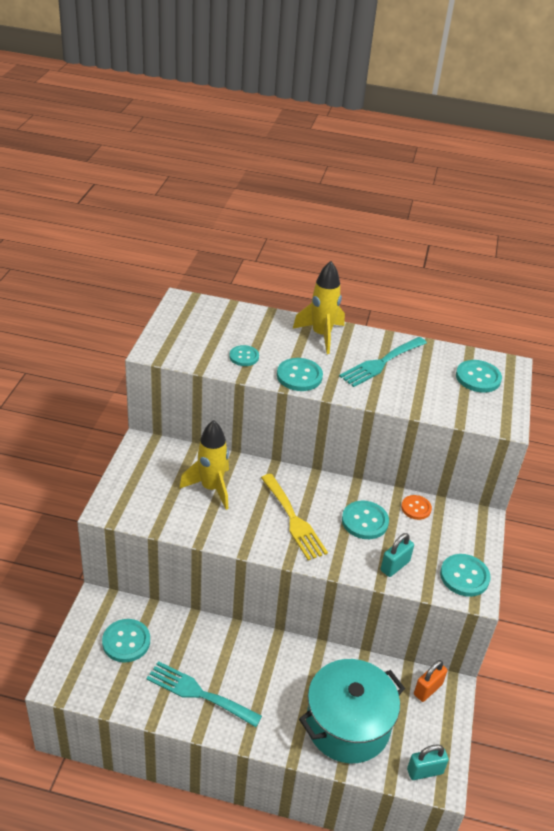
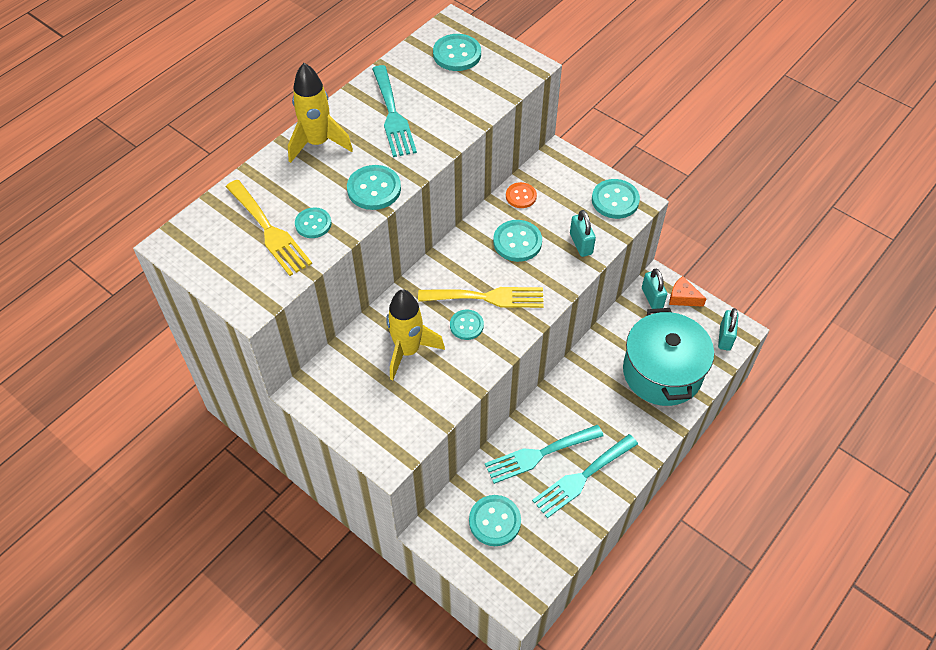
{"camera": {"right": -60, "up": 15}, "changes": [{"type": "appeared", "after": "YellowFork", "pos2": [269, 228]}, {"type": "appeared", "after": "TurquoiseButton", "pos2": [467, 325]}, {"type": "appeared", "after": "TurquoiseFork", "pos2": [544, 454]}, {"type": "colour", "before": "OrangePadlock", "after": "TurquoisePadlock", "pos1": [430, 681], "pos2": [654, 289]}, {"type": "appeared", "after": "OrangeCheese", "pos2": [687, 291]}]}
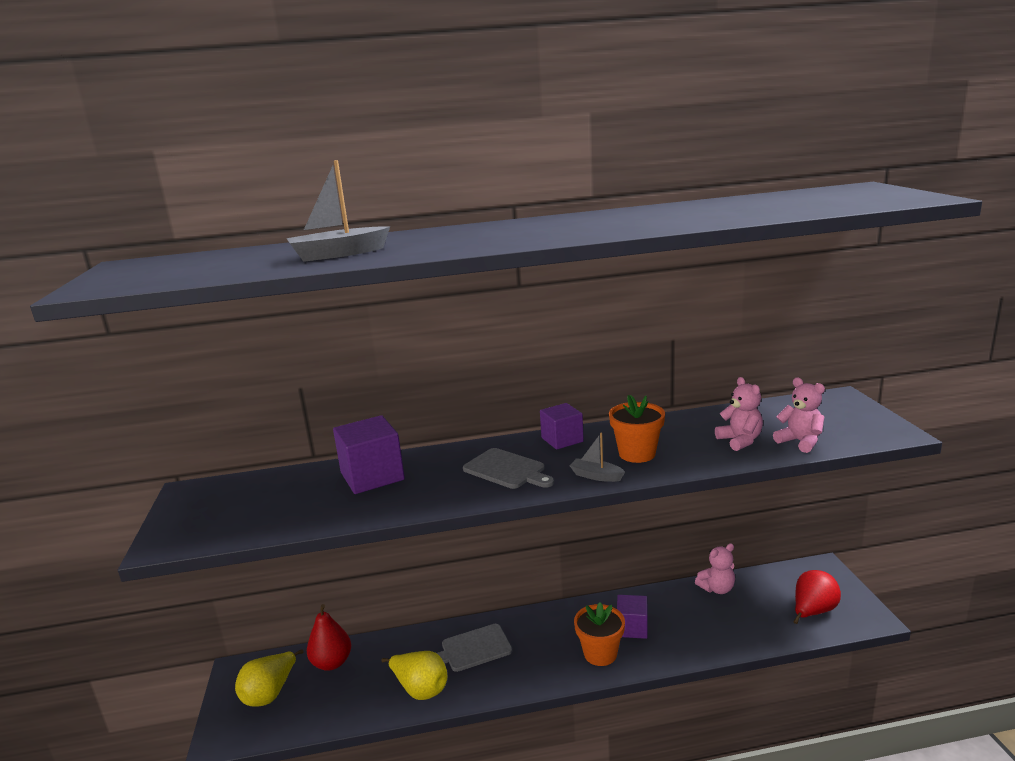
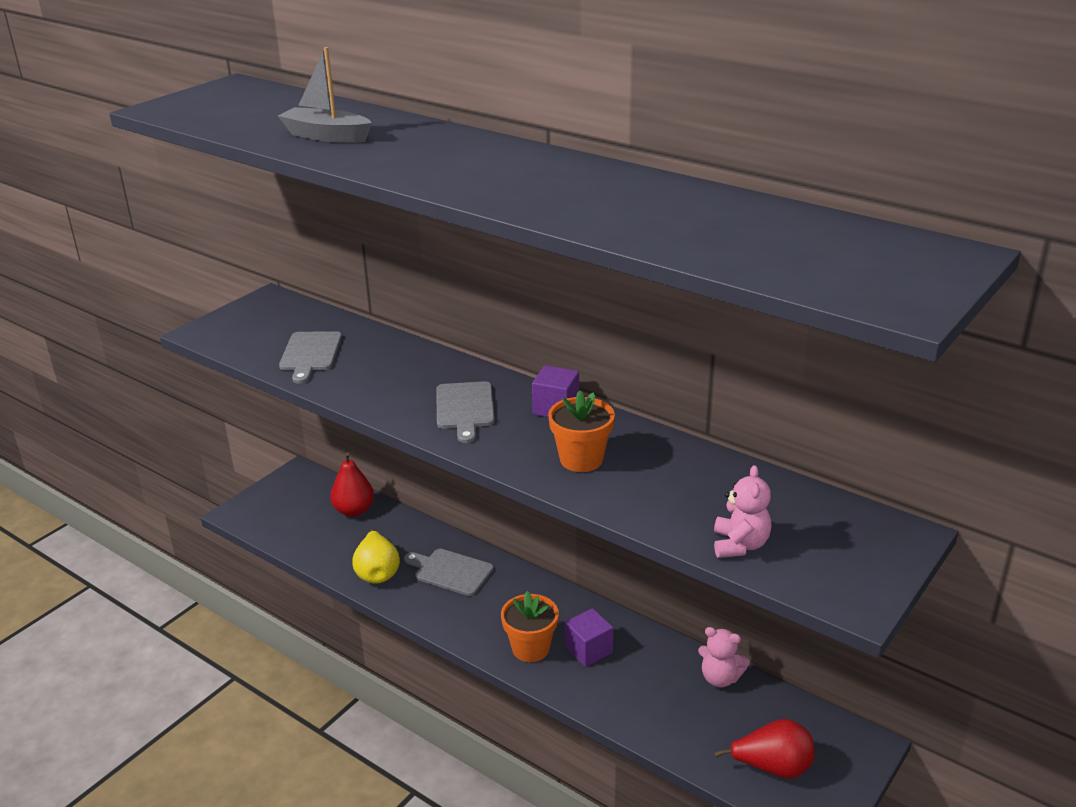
{"camera": {"right": 45, "up": 10}, "changes": [{"type": "appeared", "after": "GreyCuttingBoard", "pos2": [310, 357]}, {"type": "missing", "before": "YellowPear", "pos1": [269, 678]}, {"type": "missing", "before": "PurpleCube", "pos1": [369, 454]}, {"type": "missing", "before": "GreyBoat", "pos1": [597, 457]}, {"type": "missing", "before": "PinkTeddyBear", "pos1": [739, 414]}]}
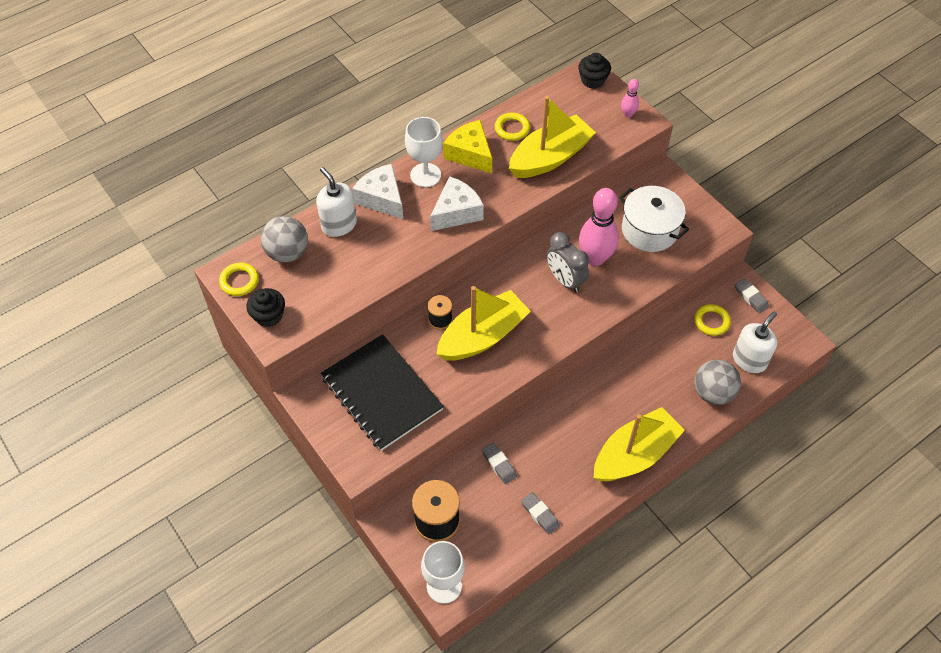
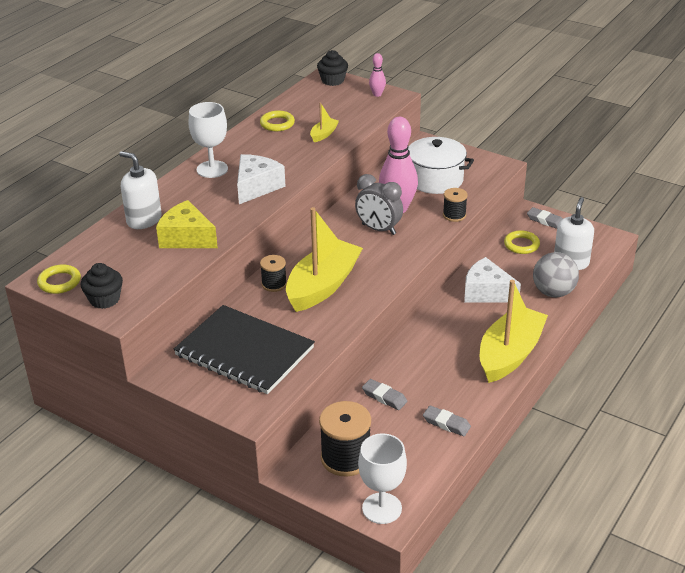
{"camera": {"right": -20, "up": -20}, "changes": [{"type": "relocated", "before": "YellowCheese", "pos1": [467, 146], "pos2": [187, 224]}, {"type": "size", "before": "YellowBoat", "pos1": [552, 137], "pos2": [324, 122], "scale": 0.42}, {"type": "appeared", "after": "BlackSpool", "pos2": [455, 205]}, {"type": "relocated", "before": "WhiteCheese", "pos1": [377, 191], "pos2": [492, 280]}, {"type": "missing", "before": "GreyBall", "pos1": [284, 239]}]}
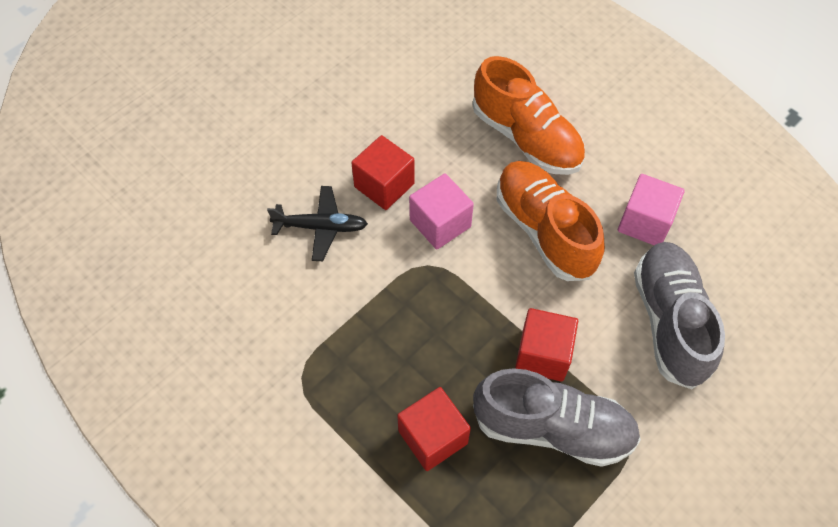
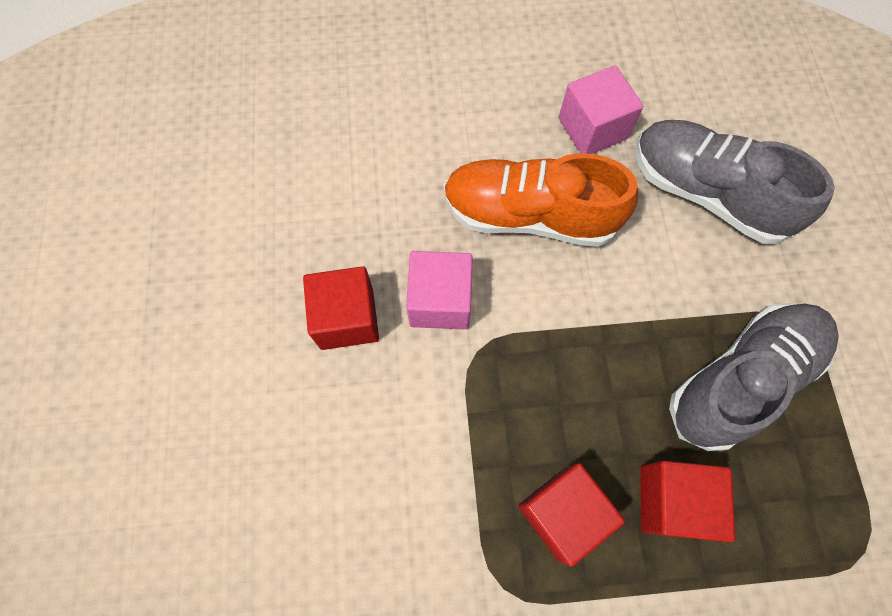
{"camera": {"right": -50, "up": 10}, "changes": [{"type": "relocated", "before": "RedCube", "pos1": [546, 345], "pos2": [571, 515]}, {"type": "missing", "before": "BlackPlane", "pos1": [317, 223]}, {"type": "missing", "before": "OrangeShoe", "pos1": [529, 115]}]}
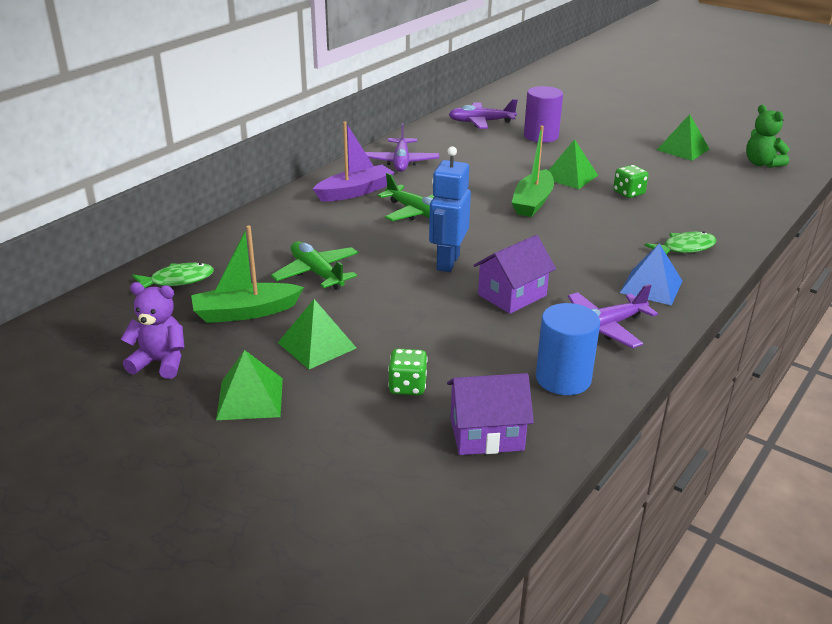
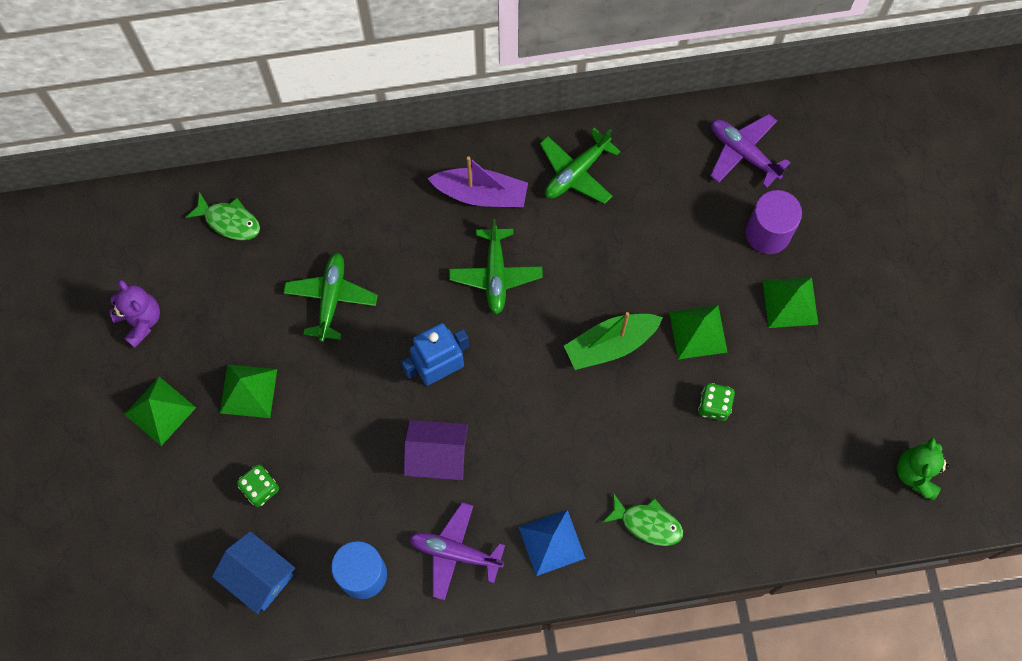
{"camera": {"right": 45, "up": 40}, "changes": [{"type": "colour", "before": "PurpleHouse", "after": "BlueHouse", "pos1": [490, 414], "pos2": [253, 572]}, {"type": "colour", "before": "PurplePlane", "after": "GreenPlane", "pos1": [402, 147], "pos2": [580, 166]}, {"type": "relocated", "before": "GreenPyramid", "pos1": [683, 137], "pos2": [790, 302]}, {"type": "missing", "before": "GreenBoat", "pos1": [247, 274]}]}
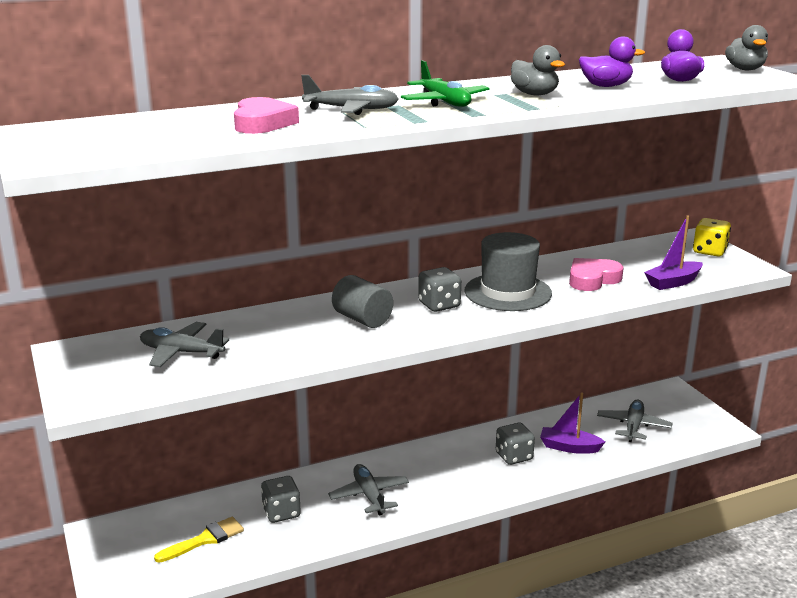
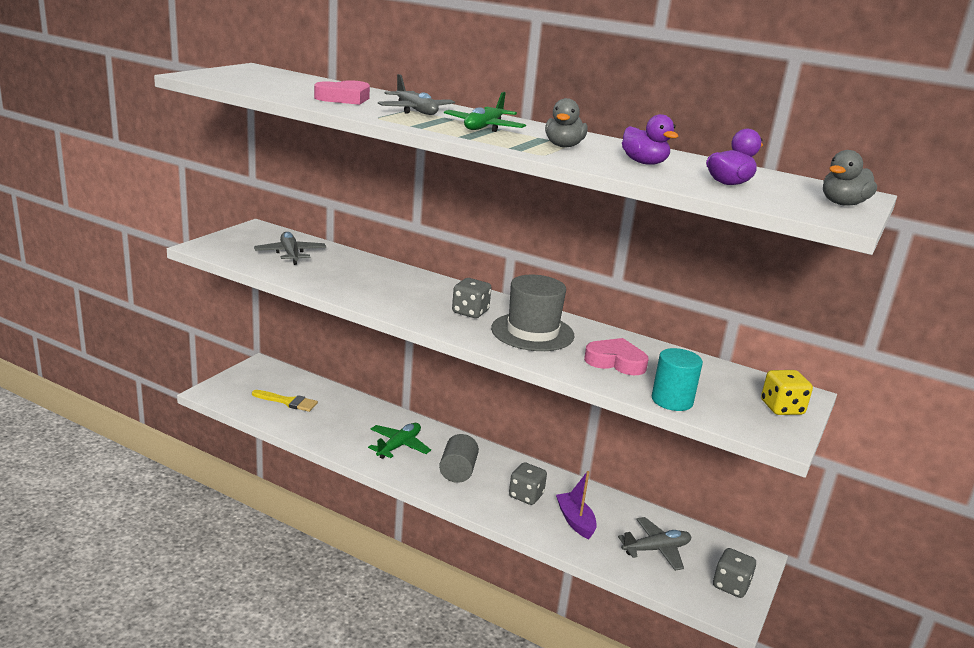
{"camera": {"right": 50, "up": 0}, "changes": [{"type": "colour", "before": "GreyPlane", "after": "GreenPlane", "pos1": [368, 490], "pos2": [399, 441]}, {"type": "relocated", "before": "GreyCylinder", "pos1": [362, 301], "pos2": [459, 458]}, {"type": "exchanged", "before": "PurpleBoat", "after": "TurquoiseCylinder", "pos1": [673, 252], "pos2": [677, 379]}, {"type": "relocated", "before": "GreyDice", "pos1": [281, 499], "pos2": [734, 573]}]}
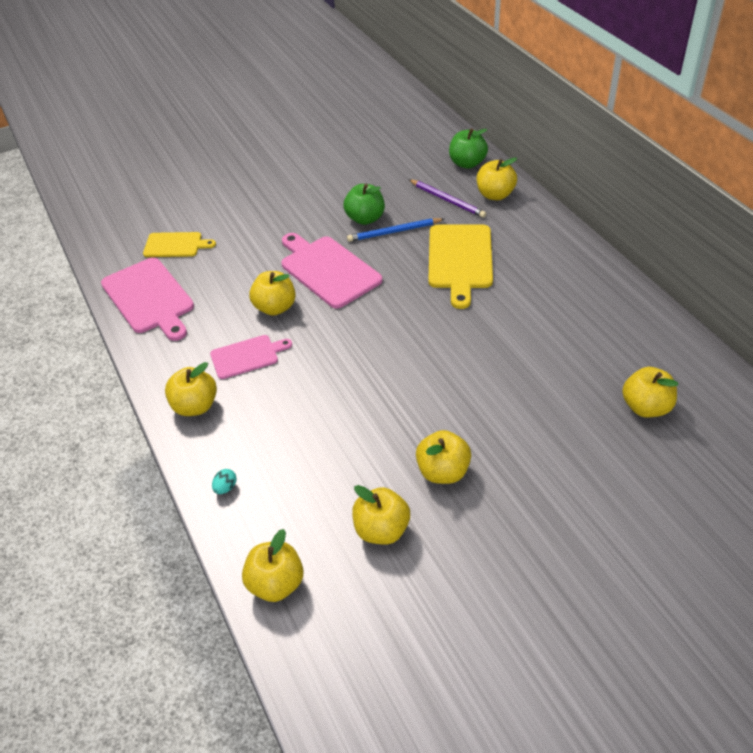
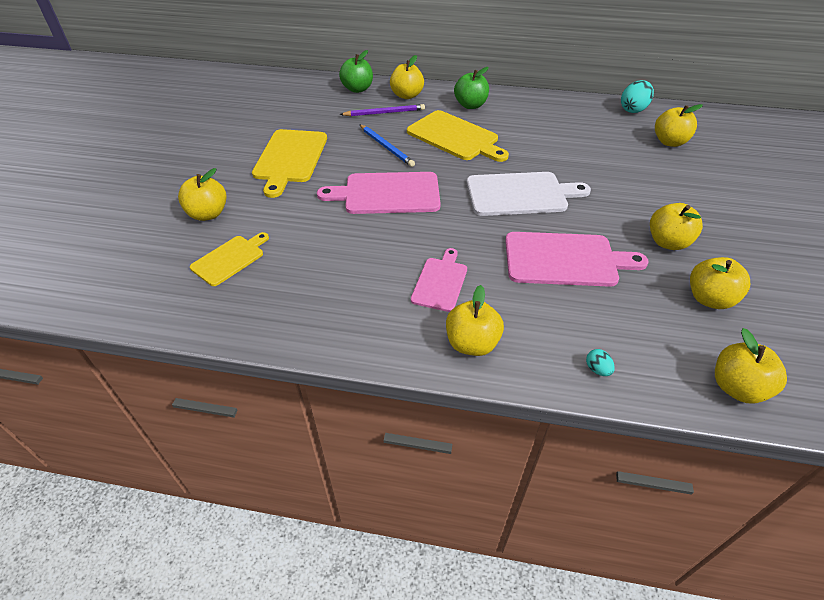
{"camera": {"right": -55, "up": 0}, "changes": [{"type": "relocated", "before": "YellowApple", "pos1": [272, 293], "pos2": [202, 194]}, {"type": "appeared", "after": "YellowCuttingBoard", "pos2": [289, 163]}, {"type": "spun", "before": "BluePencil", "pos1": [395, 230], "pos2": [387, 145], "turn": -60}, {"type": "relocated", "before": "GreenApple", "pos1": [364, 204], "pos2": [471, 88]}, {"type": "appeared", "after": "WhiteCuttingBoard", "pos2": [529, 194]}, {"type": "relocated", "before": "PinkCuttingBoard", "pos1": [147, 299], "pos2": [576, 259]}, {"type": "appeared", "after": "TurquoiseEgg", "pos2": [637, 96]}]}
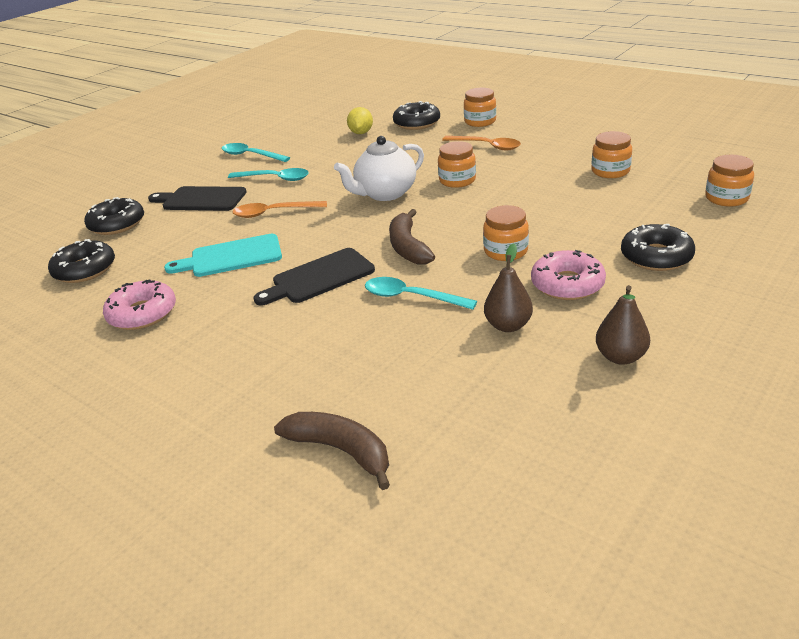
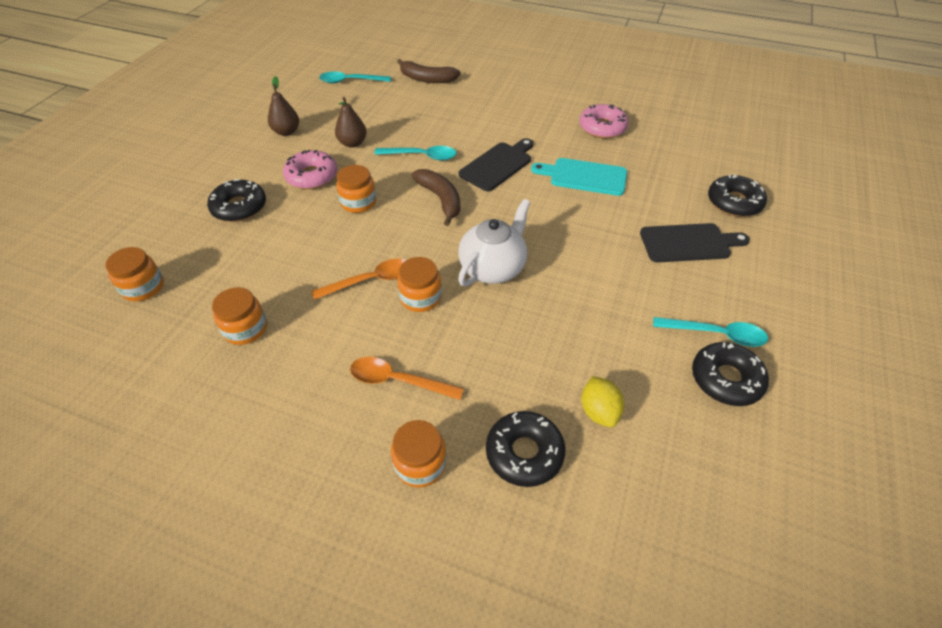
{"camera": {"right": 160, "up": 15}, "changes": [{"type": "relocated", "before": "OrangeSpoon", "pos1": [279, 209], "pos2": [358, 279]}, {"type": "relocated", "before": "TurquoiseSpoon", "pos1": [268, 174], "pos2": [355, 77]}, {"type": "spun", "before": "TurquoiseCuttingBoard", "pos1": [223, 255], "pos2": [579, 177], "turn": -135}, {"type": "relocated", "before": "BlackDonut", "pos1": [81, 261], "pos2": [730, 374]}]}
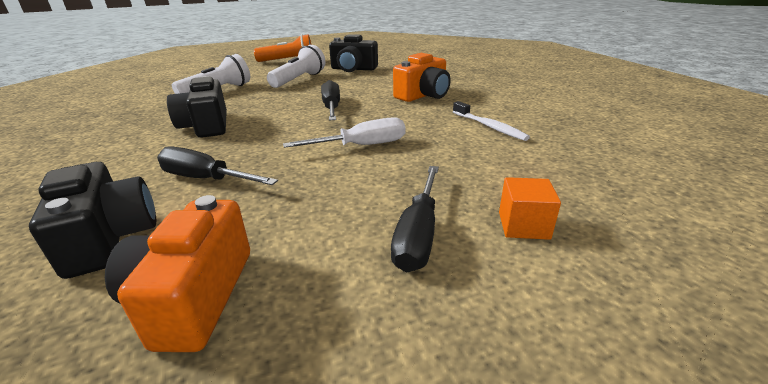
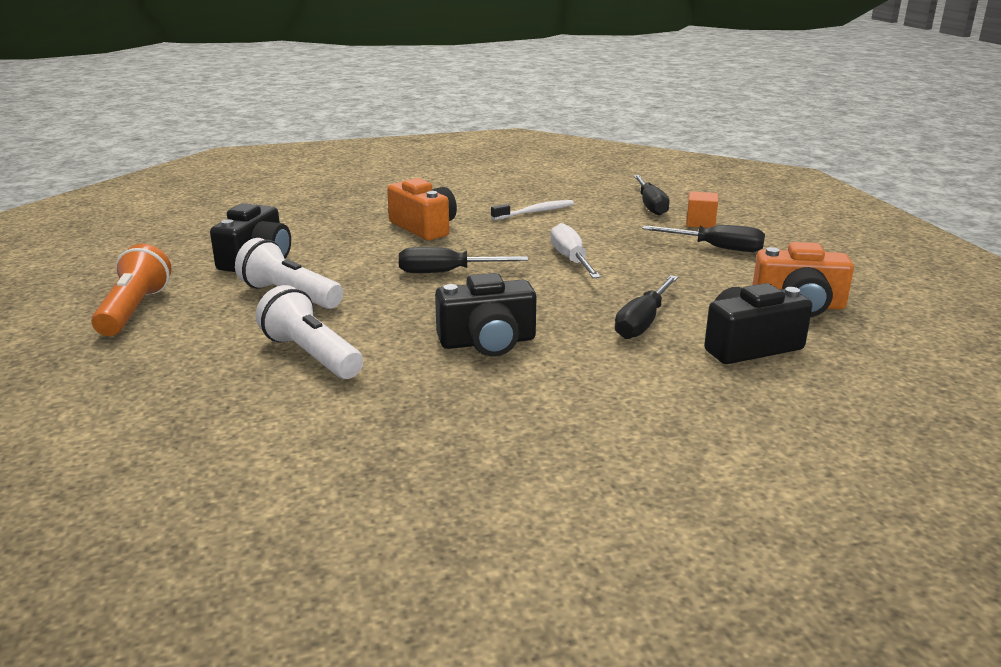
{"camera": {"right": -85, "up": -5}, "changes": [{"type": "appeared", "after": "BlackScrewdriver", "pos2": [651, 195]}]}
